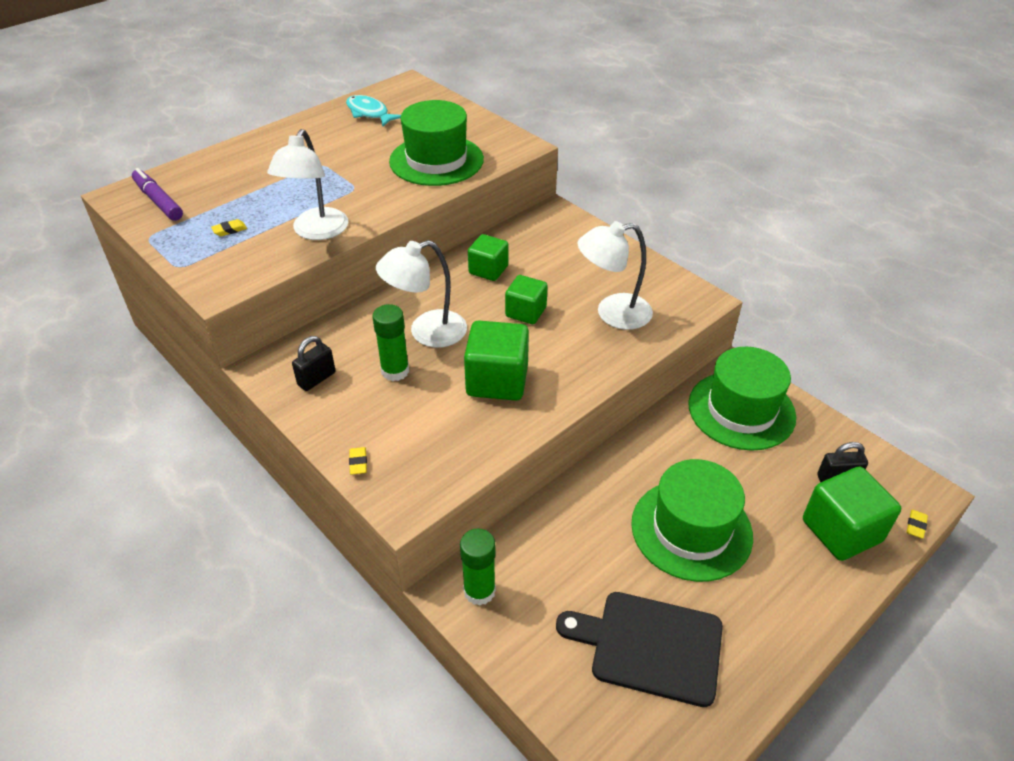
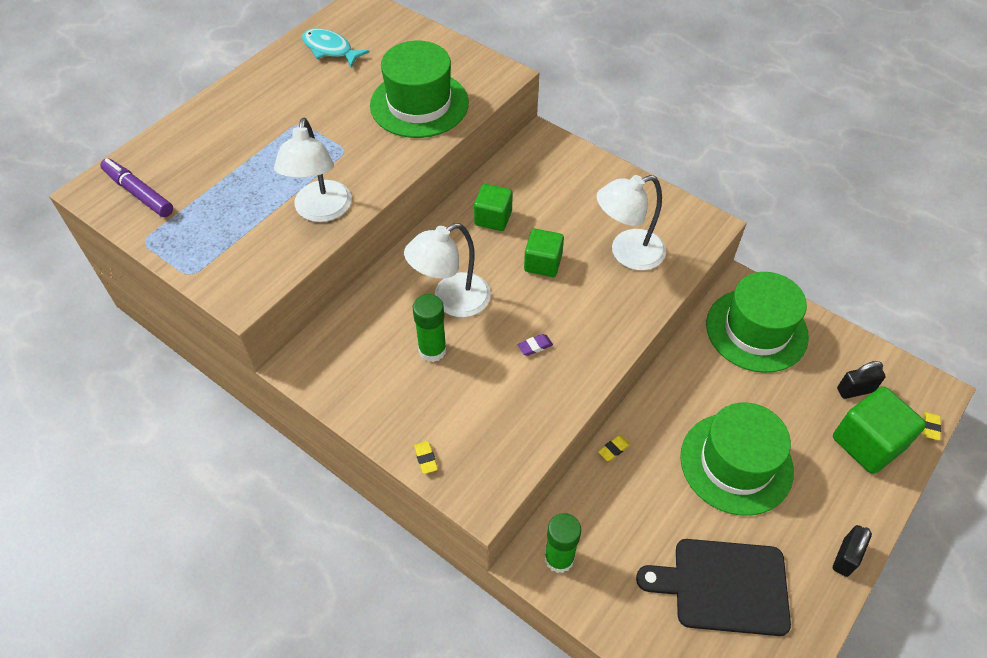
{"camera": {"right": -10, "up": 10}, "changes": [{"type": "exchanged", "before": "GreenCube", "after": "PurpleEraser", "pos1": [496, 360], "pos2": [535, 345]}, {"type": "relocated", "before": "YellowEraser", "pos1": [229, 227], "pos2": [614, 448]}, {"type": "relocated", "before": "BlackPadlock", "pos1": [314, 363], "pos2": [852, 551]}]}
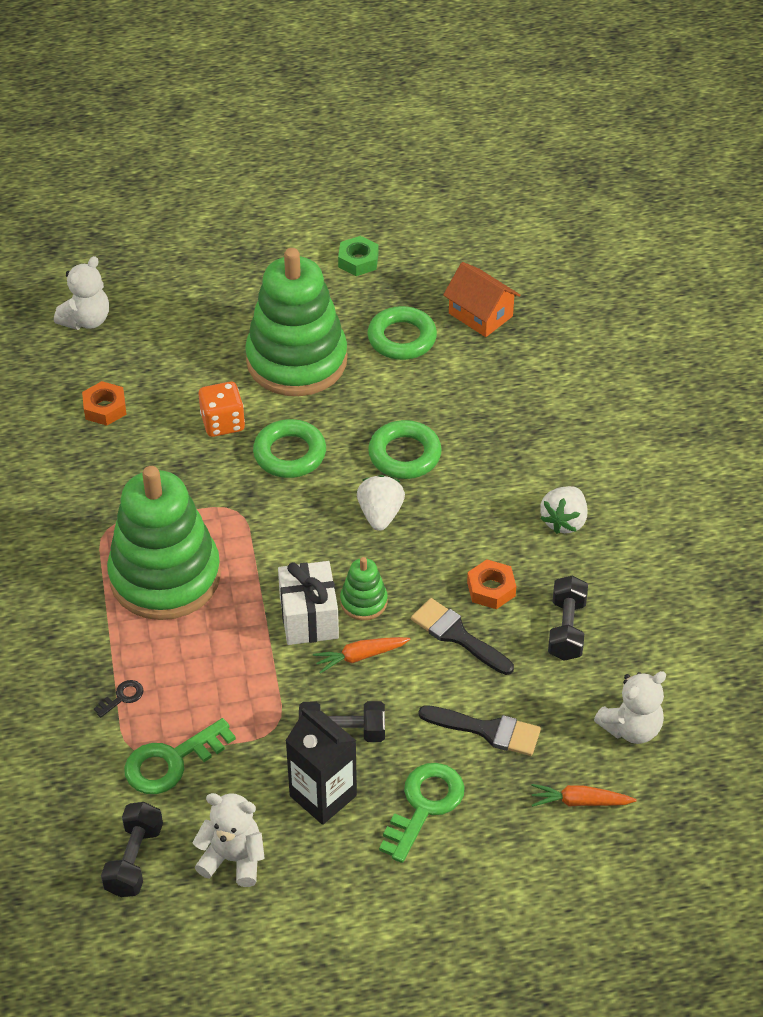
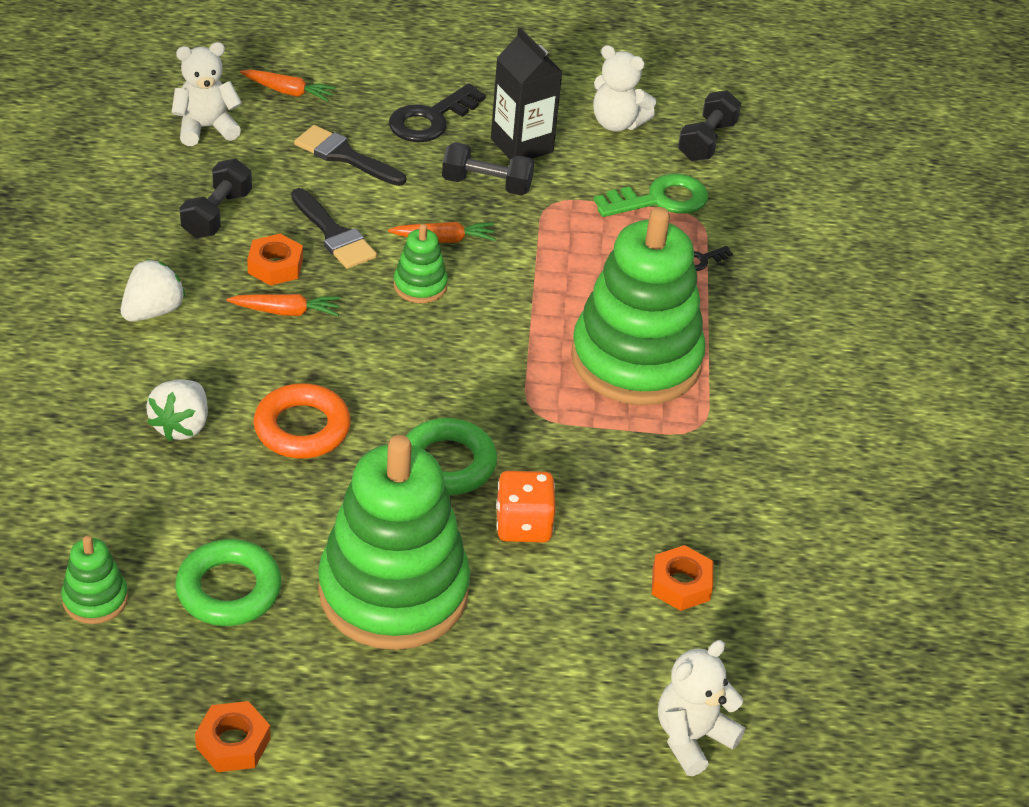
{"camera": {"right": -170, "up": -5}, "changes": [{"type": "exchanged", "before": "OrangeHouse", "after": "GreenStackingToy", "pos1": [481, 299], "pos2": [94, 580]}, {"type": "relocated", "before": "WhiteStrawberry", "pos1": [381, 503], "pos2": [177, 410]}, {"type": "colour", "before": "GreenNut", "after": "OrangeNut", "pos1": [358, 256], "pos2": [233, 736]}, {"type": "appeared", "after": "OrangeCarrot", "pos2": [283, 305]}, {"type": "colour", "before": "GreenRing", "after": "OrangeRing", "pos1": [405, 449], "pos2": [302, 420]}, {"type": "colour", "before": "GreenKey", "after": "BlackKey", "pos1": [422, 813], "pos2": [437, 112]}, {"type": "missing", "before": "WhiteGift", "pos1": [308, 603]}]}
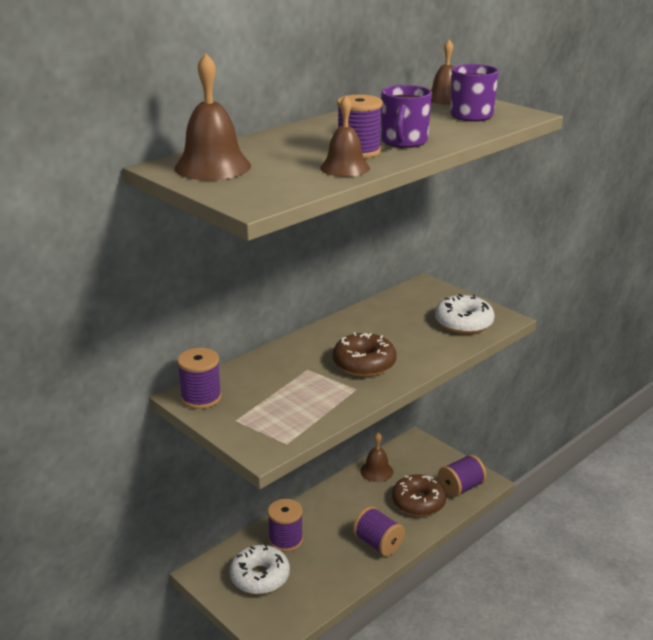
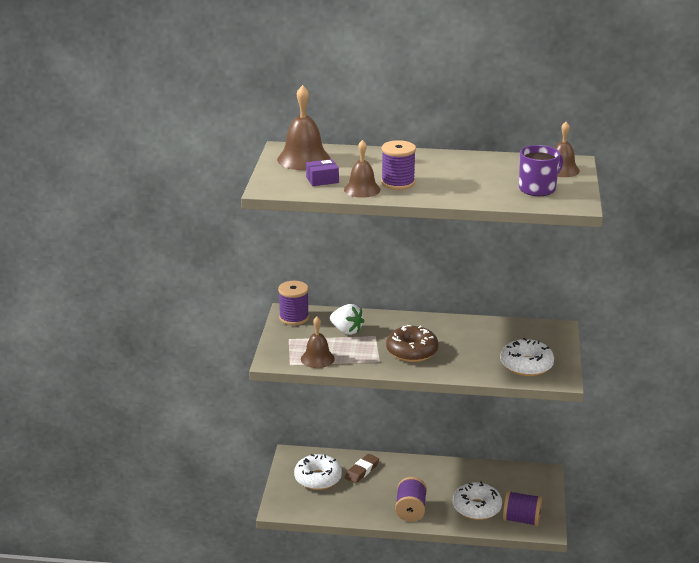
{"camera": {"right": 50, "up": 0}, "changes": [{"type": "relocated", "before": "BrownBell", "pos1": [376, 457], "pos2": [318, 342]}, {"type": "appeared", "after": "PurpleBox", "pos2": [322, 172]}, {"type": "appeared", "after": "WhiteStrawberry", "pos2": [347, 319]}, {"type": "exchanged", "before": "PurpleSpool", "after": "BrownEraser", "pos1": [285, 525], "pos2": [362, 468]}, {"type": "colour", "before": "BrownDonut", "after": "WhiteDonut", "pos1": [419, 495], "pos2": [477, 500]}, {"type": "missing", "before": "PurpleMug", "pos1": [406, 116]}]}
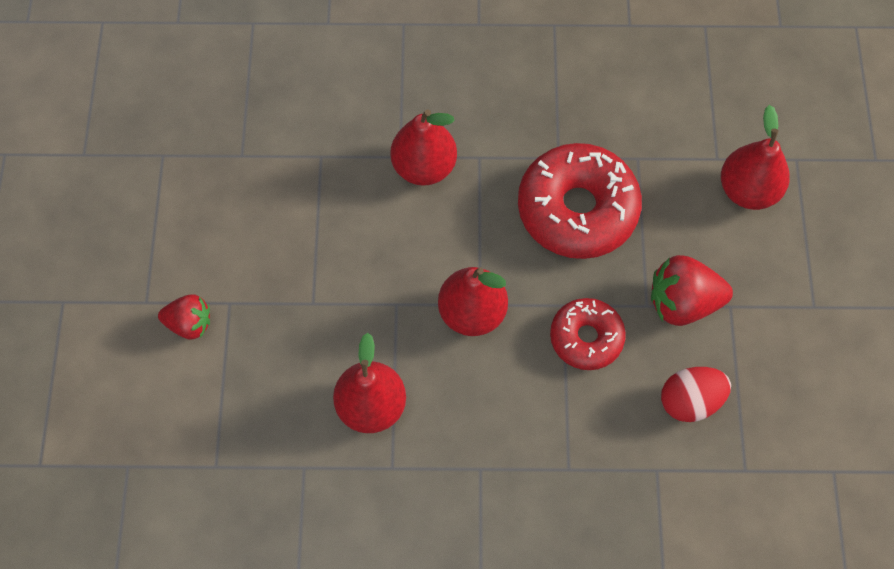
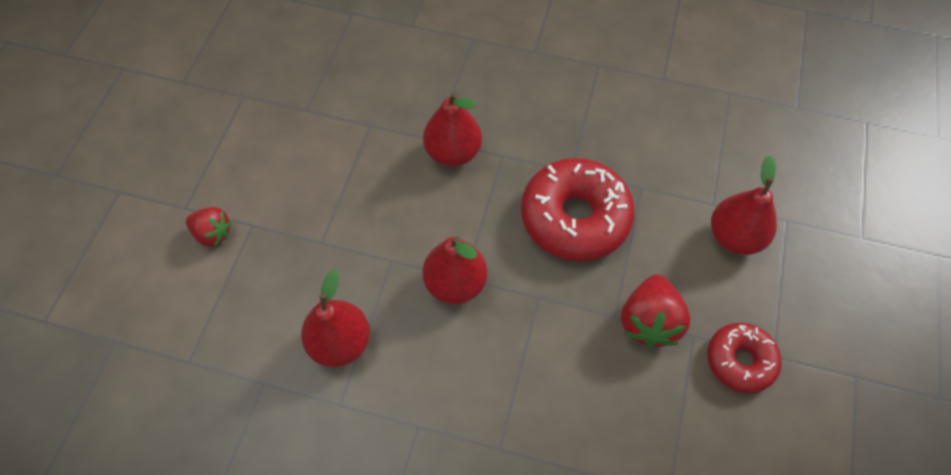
{"camera": {"right": 15, "up": -5}, "changes": [{"type": "spun", "before": "RedStrawberry", "pos1": [692, 290], "pos2": [655, 311], "turn": -90}, {"type": "relocated", "before": "RedDonut", "pos1": [588, 334], "pos2": [744, 358]}, {"type": "missing", "before": "RedEgg", "pos1": [696, 394]}]}
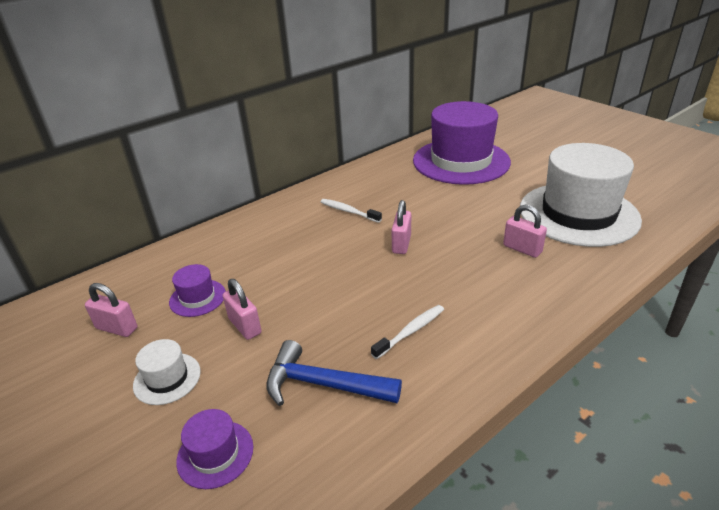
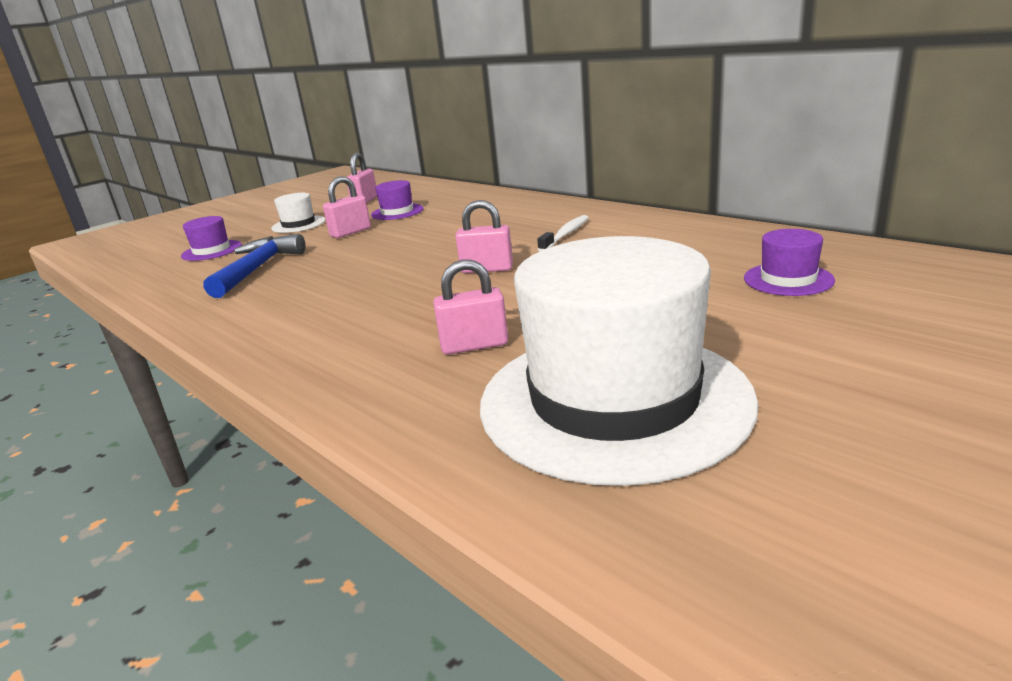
{"camera": {"right": 85, "up": -10}, "changes": [{"type": "spun", "before": "PinkPadlock", "pos1": [525, 231], "pos2": [470, 307], "turn": 45}, {"type": "size", "before": "PurpleHat", "pos1": [462, 143], "pos2": [789, 262], "scale": 0.42}, {"type": "missing", "before": "WhiteToothbrush", "pos1": [407, 332]}]}
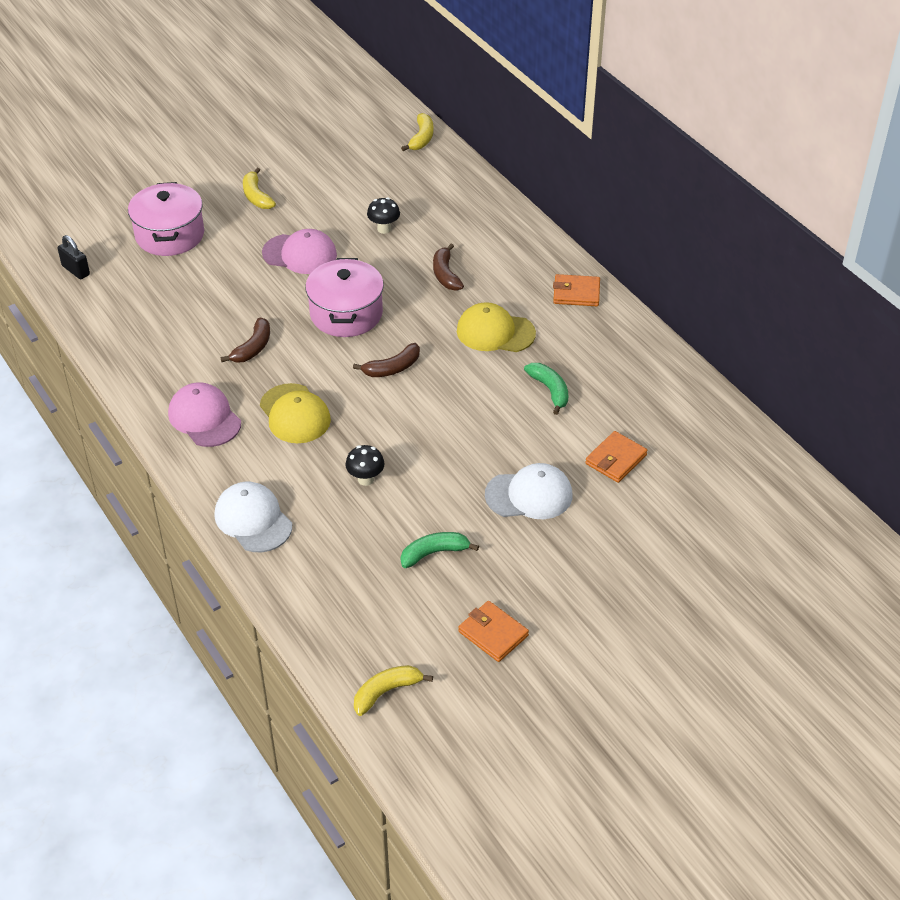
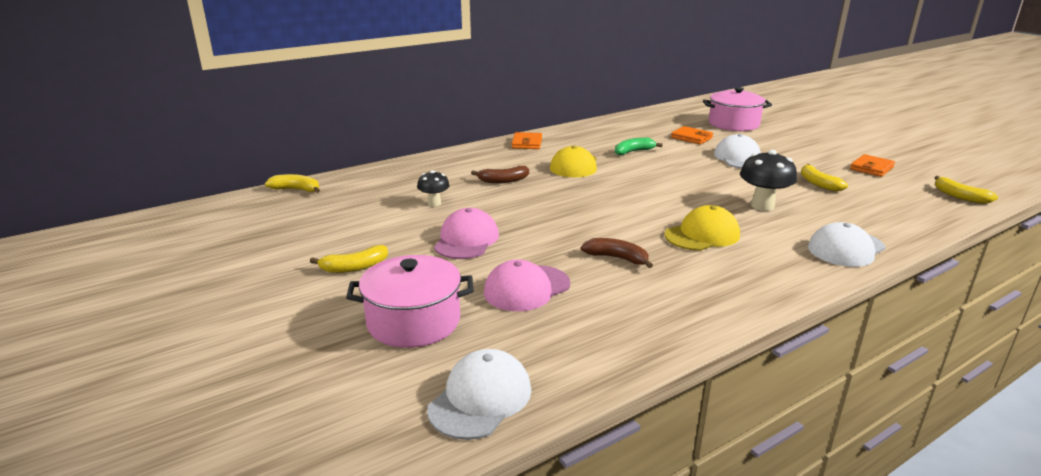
{"camera": {"right": -90, "up": -20}, "changes": [{"type": "exchanged", "before": "BlackPadlock", "after": "WhiteCap", "pos1": [73, 257], "pos2": [479, 394]}, {"type": "relocated", "before": "PinkCap", "pos1": [204, 414], "pos2": [527, 285]}, {"type": "relocated", "before": "PinkPot", "pos1": [344, 297], "pos2": [737, 109]}, {"type": "size", "before": "BlackMushroom", "pos1": [365, 465], "pos2": [768, 180], "scale": 1.65}, {"type": "colour", "before": "GreenBanana", "after": "YellowBanana", "pos1": [440, 550], "pos2": [824, 177]}, {"type": "missing", "before": "BrownBanana", "pos1": [386, 360]}]}
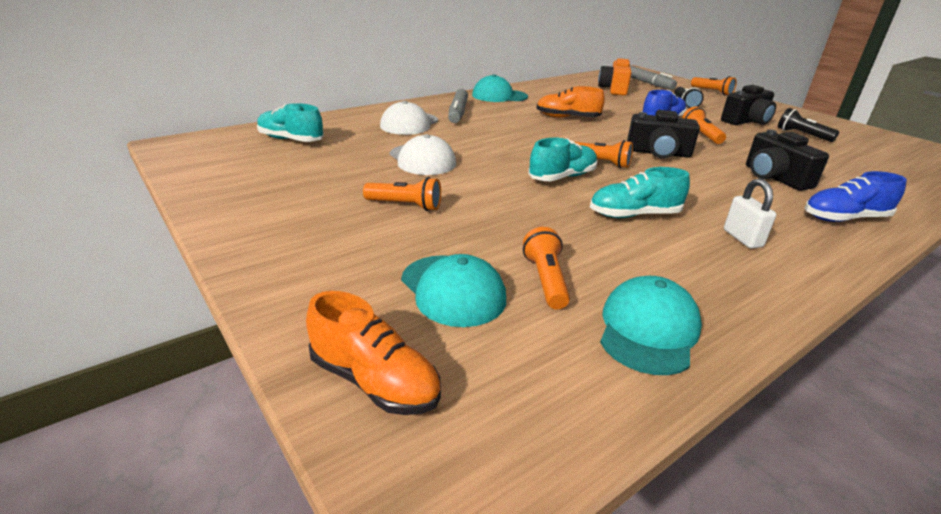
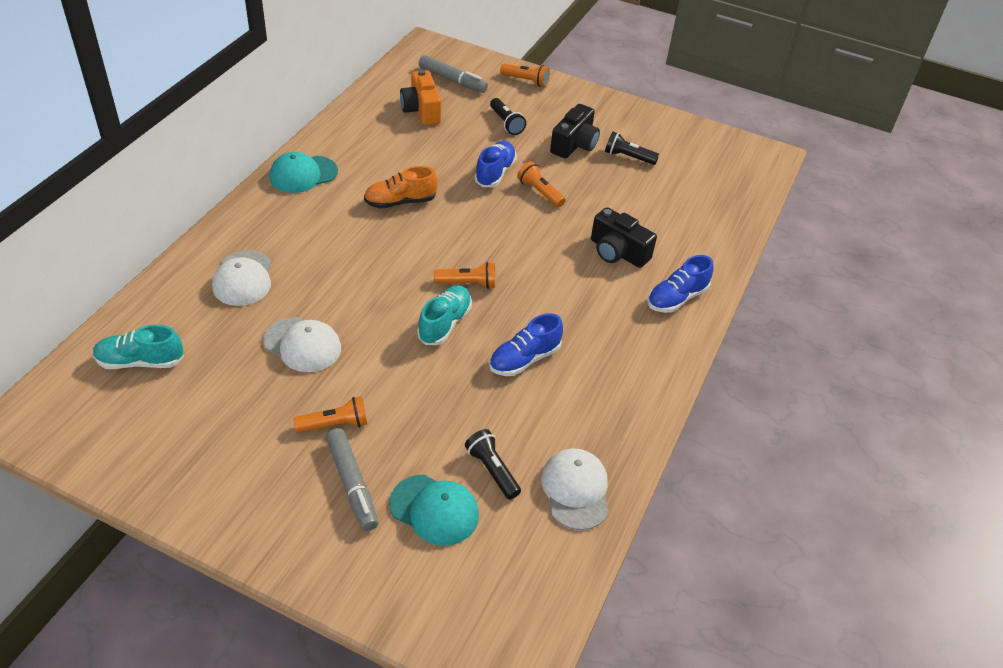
{"camera": {"right": -30, "up": 15}, "changes": [{"type": "relocated", "before": "GreyMarker", "pos1": [458, 106], "pos2": [352, 479]}, {"type": "colour", "before": "OrangeFlashlight", "after": "BlackFlashlight", "pos1": [546, 268], "pos2": [493, 464]}, {"type": "colour", "before": "TurquoiseShoe", "after": "BlueShoe", "pos1": [640, 192], "pos2": [526, 344]}, {"type": "colour", "before": "TurquoiseCap", "after": "WhiteCap", "pos1": [651, 325], "pos2": [575, 489]}, {"type": "missing", "before": "OrangeShoe", "pos1": [373, 353]}, {"type": "missing", "before": "BlackCamera", "pos1": [663, 134]}, {"type": "missing", "before": "WhitePadlock", "pos1": [750, 214]}]}
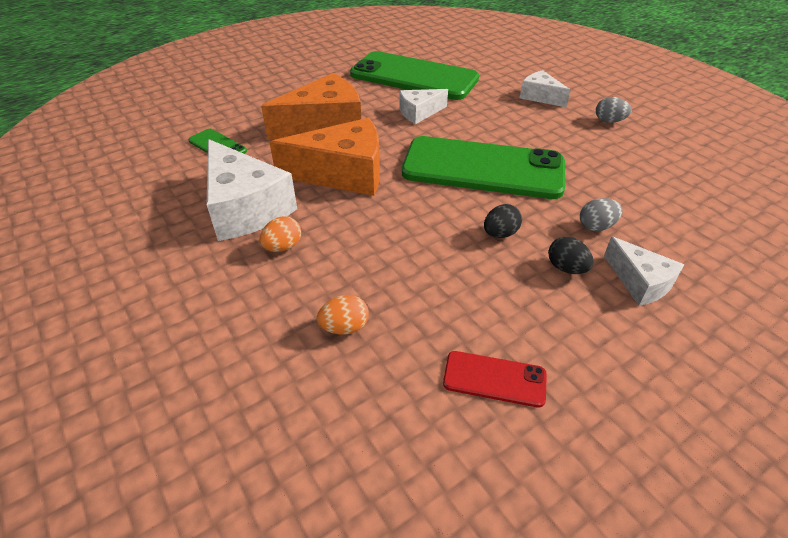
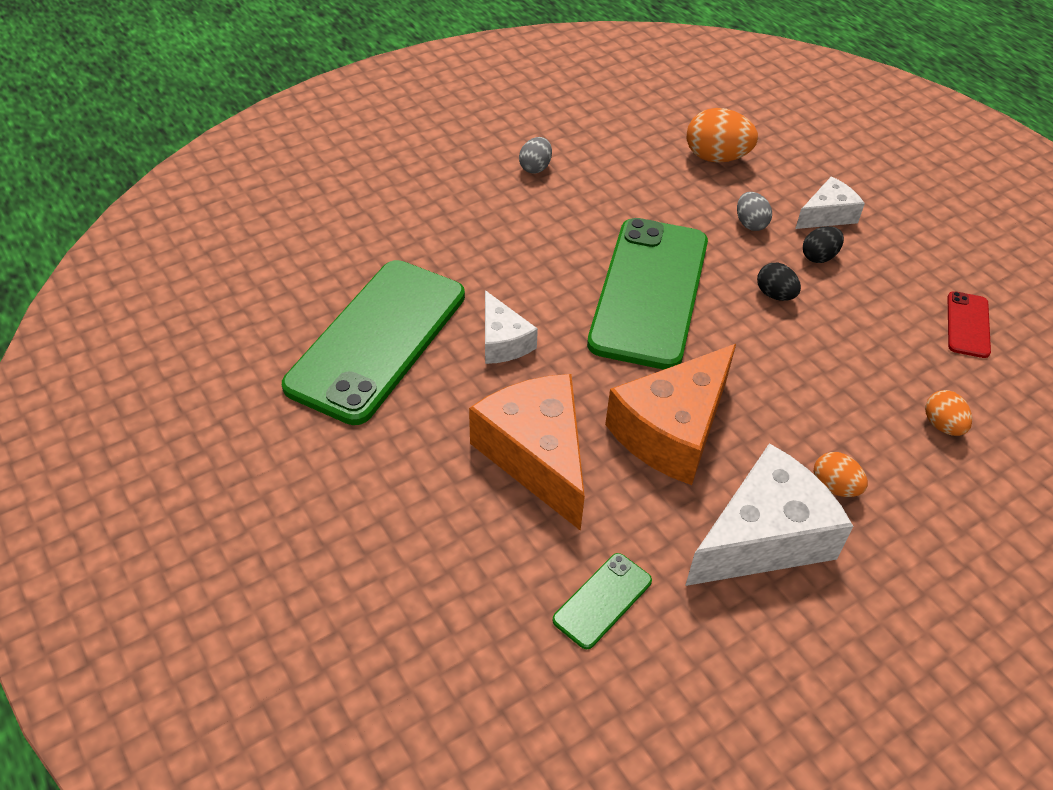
{"camera": {"right": -90, "up": 5}, "changes": [{"type": "spun", "before": "OrangeCheese", "pos1": [324, 157], "pos2": [670, 414], "turn": -135}, {"type": "appeared", "after": "OrangeEgg", "pos2": [722, 135]}, {"type": "missing", "before": "WhiteCheese", "pos1": [545, 88]}]}
